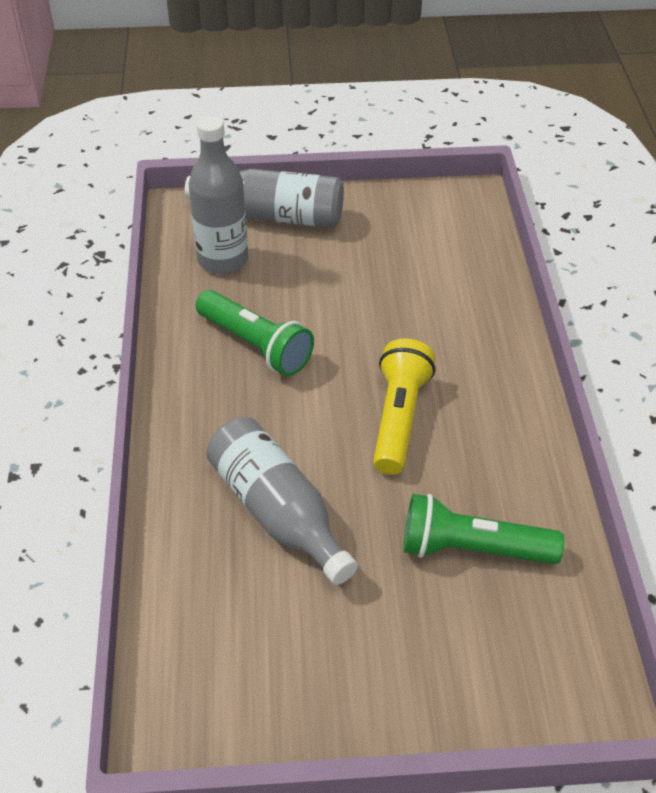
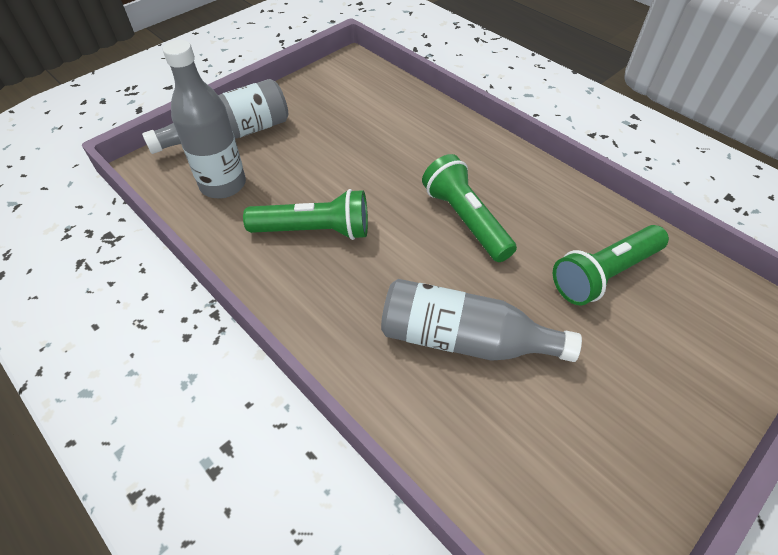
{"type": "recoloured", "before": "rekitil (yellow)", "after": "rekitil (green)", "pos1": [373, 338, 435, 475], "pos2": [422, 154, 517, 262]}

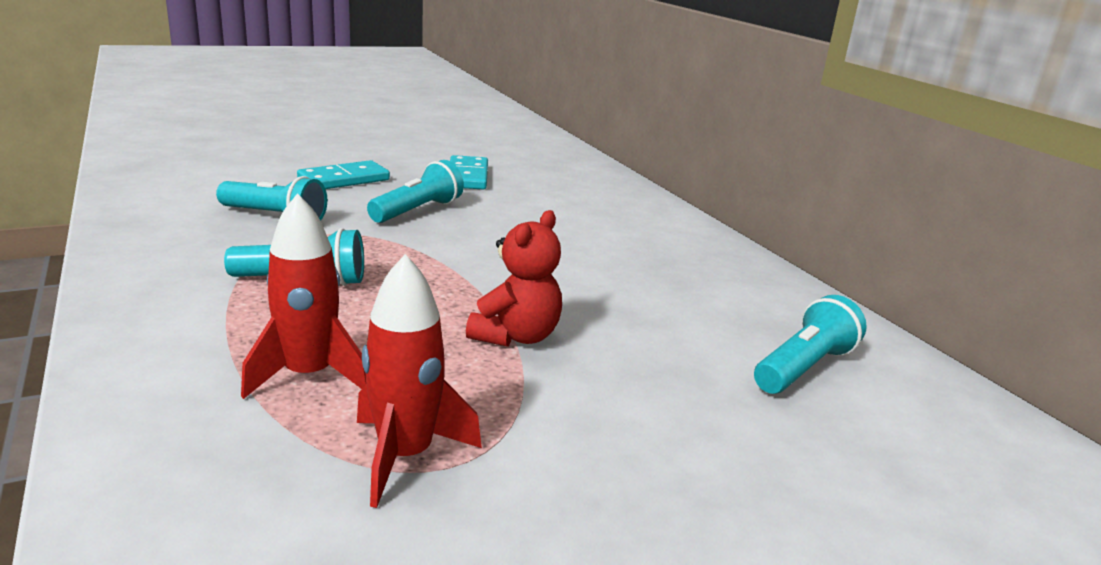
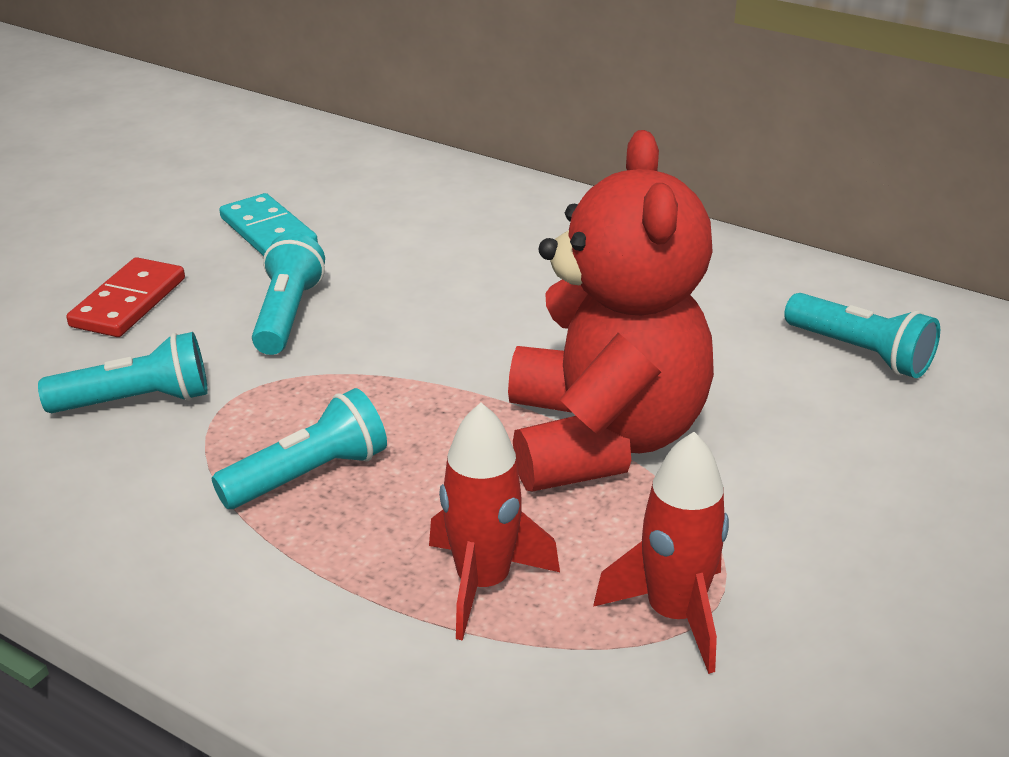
{"type": "recoloured", "before": "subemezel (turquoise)", "after": "subemezel (red)", "pos1": [297, 160, 390, 189], "pos2": [67, 257, 185, 337]}
{"type": "turned", "before": "rekitil (turquoise)", "pos1": [754, 295, 867, 394], "pos2": [784, 293, 940, 378], "turn": 120}
{"type": "resized", "before": "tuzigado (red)", "pos1": [466, 210, 562, 347], "pos2": [508, 130, 714, 492], "scale": 2.03}

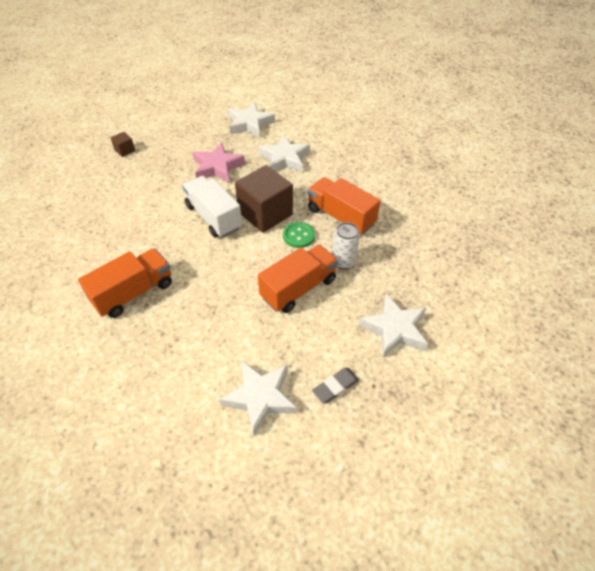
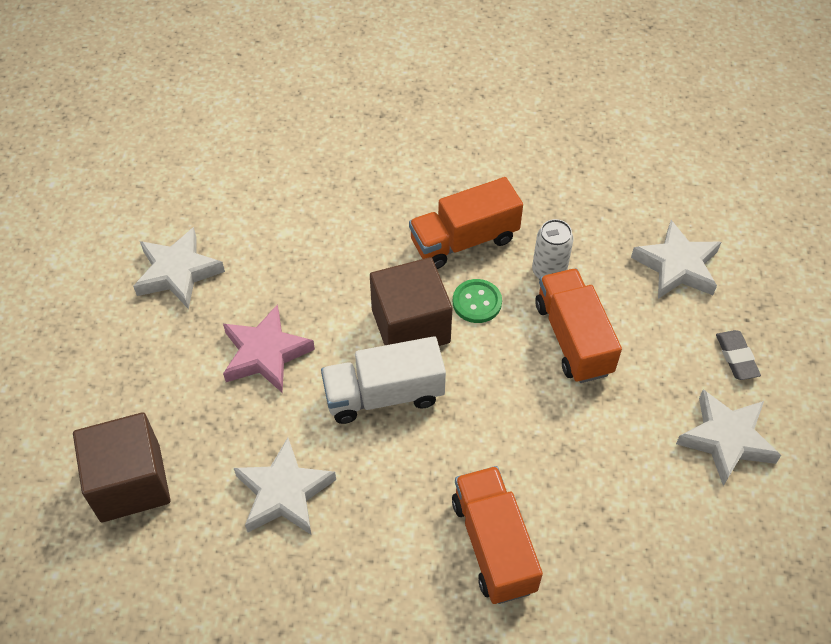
{"type": "moved", "before": "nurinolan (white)", "pos1": [259, 135, 310, 173], "pos2": [234, 438, 336, 535]}
{"type": "resized", "before": "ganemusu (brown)", "pos1": [111, 132, 135, 157], "pos2": [73, 412, 171, 522], "scale": 2.31}

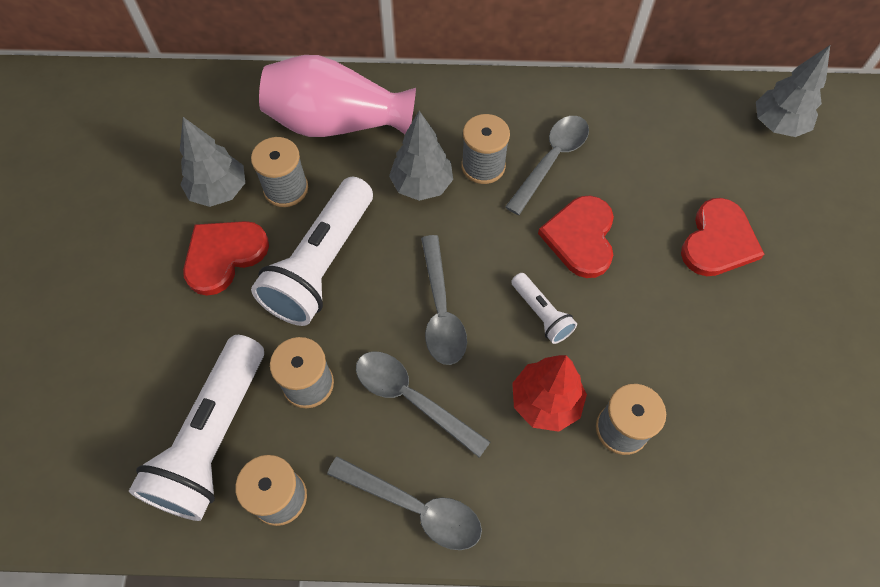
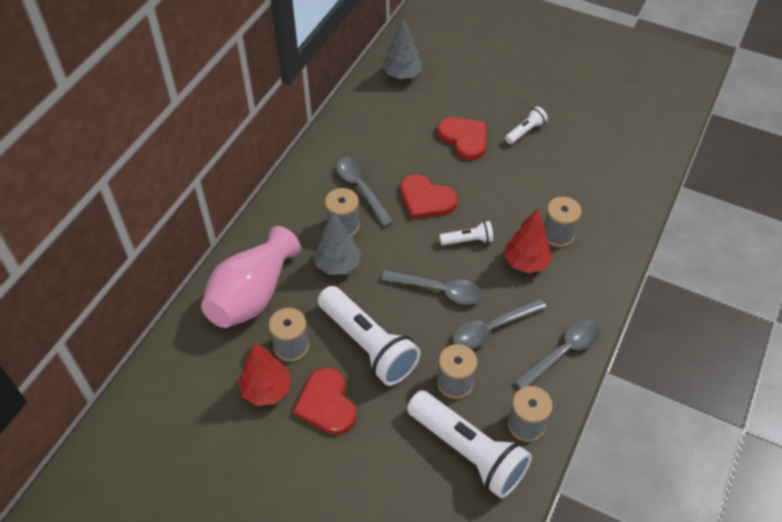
{"type": "added", "after": "rekitil (white)", "pos2": [505, 107, 548, 144]}
{"type": "recoloured", "before": "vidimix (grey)", "after": "vidimix (red)", "pos1": [180, 117, 245, 207], "pos2": [238, 343, 291, 406]}

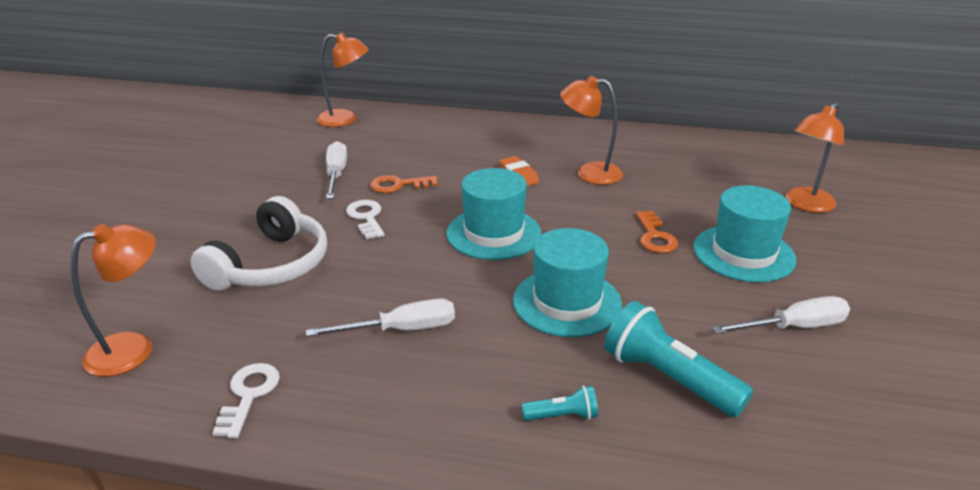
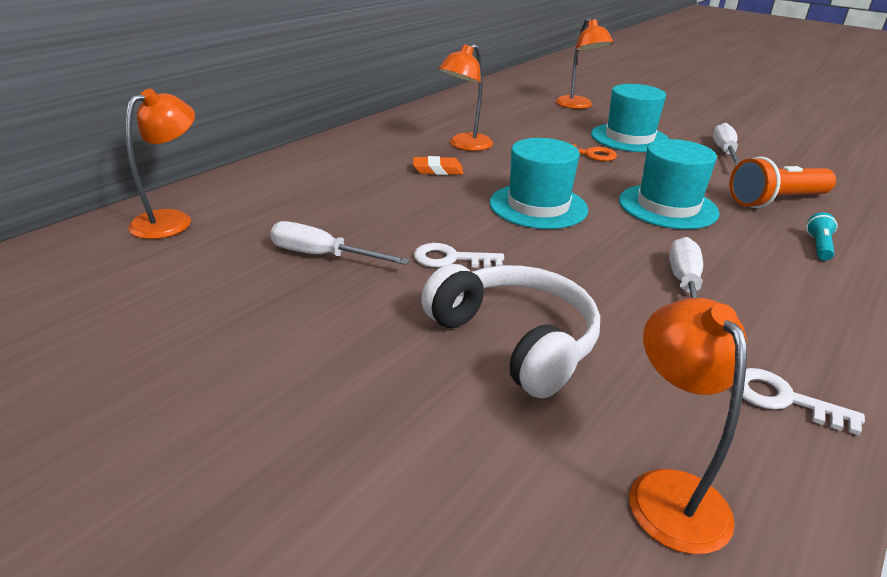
{"type": "removed", "before": "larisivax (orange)", "pos1": [370, 175, 438, 193]}
{"type": "recoloured", "before": "rekitil (turquoise)", "after": "rekitil (orange)", "pos1": [604, 301, 753, 417], "pos2": [729, 157, 836, 208]}

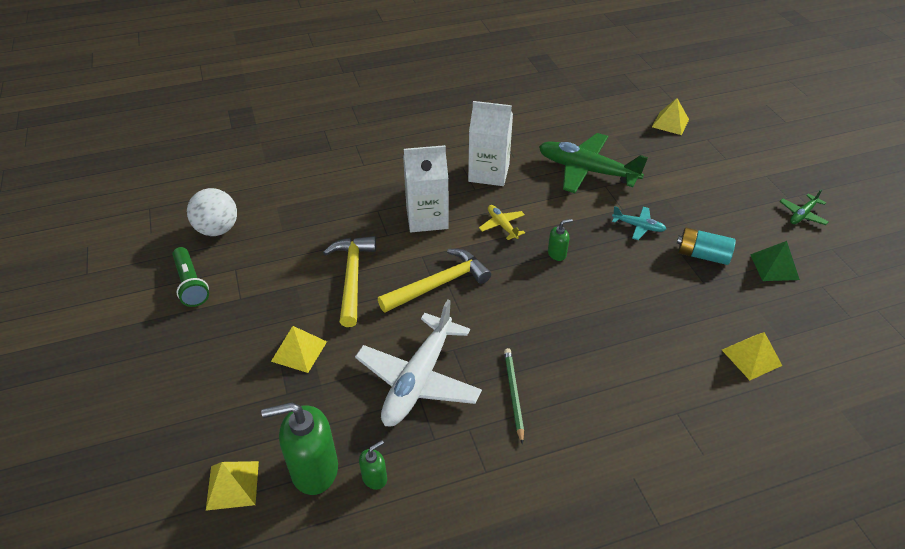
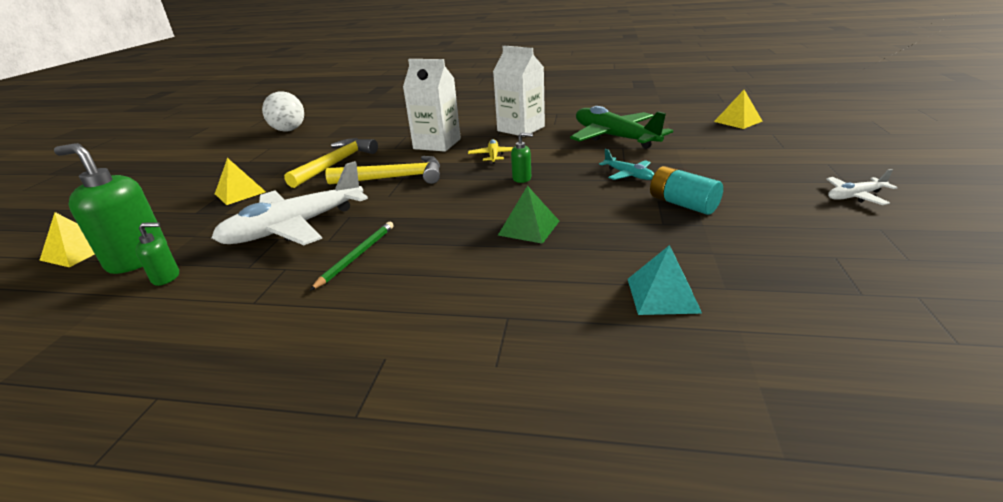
{"type": "removed", "before": "rekitil (green)", "pos1": [172, 247, 209, 307]}
{"type": "moved", "before": "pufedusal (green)", "pos1": [750, 241, 800, 281], "pos2": [498, 186, 559, 244]}
{"type": "recoloured", "before": "pufedusal (yellow)", "after": "pufedusal (turquoise)", "pos1": [722, 332, 782, 380], "pos2": [628, 245, 702, 315]}
{"type": "recoloured", "before": "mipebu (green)", "after": "mipebu (white)", "pos1": [779, 189, 829, 225], "pos2": [826, 169, 898, 205]}

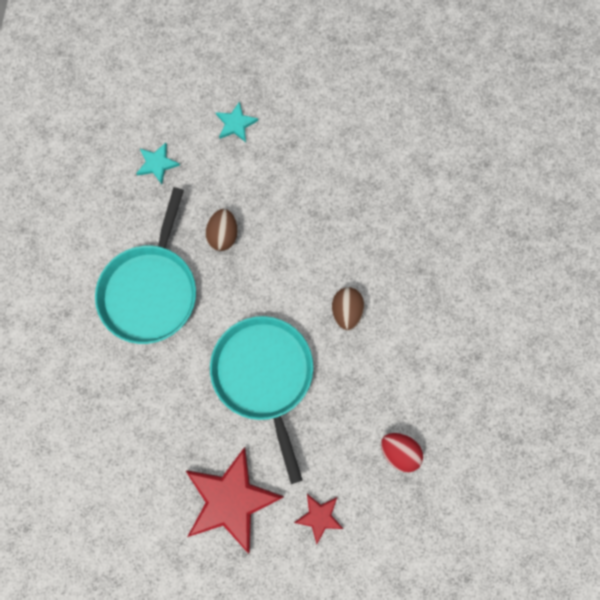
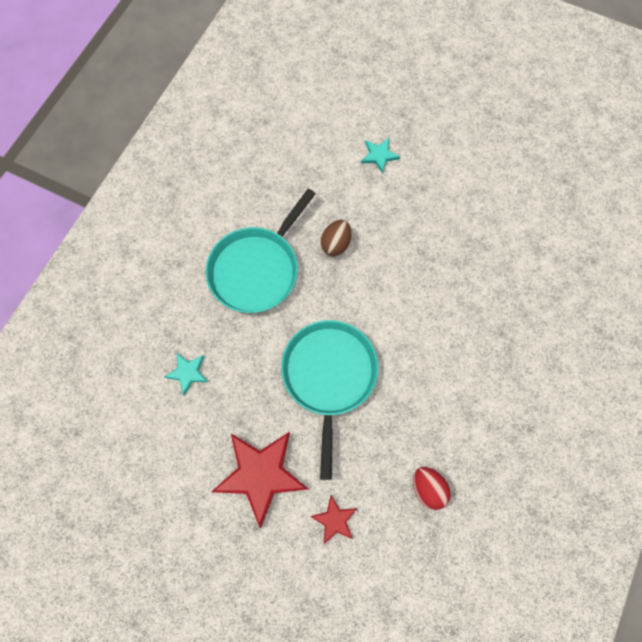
{"type": "removed", "before": "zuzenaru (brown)", "pos1": [332, 287, 364, 330]}
{"type": "moved", "before": "nurinolan (turquoise)", "pos1": [136, 142, 180, 184], "pos2": [164, 353, 208, 396]}

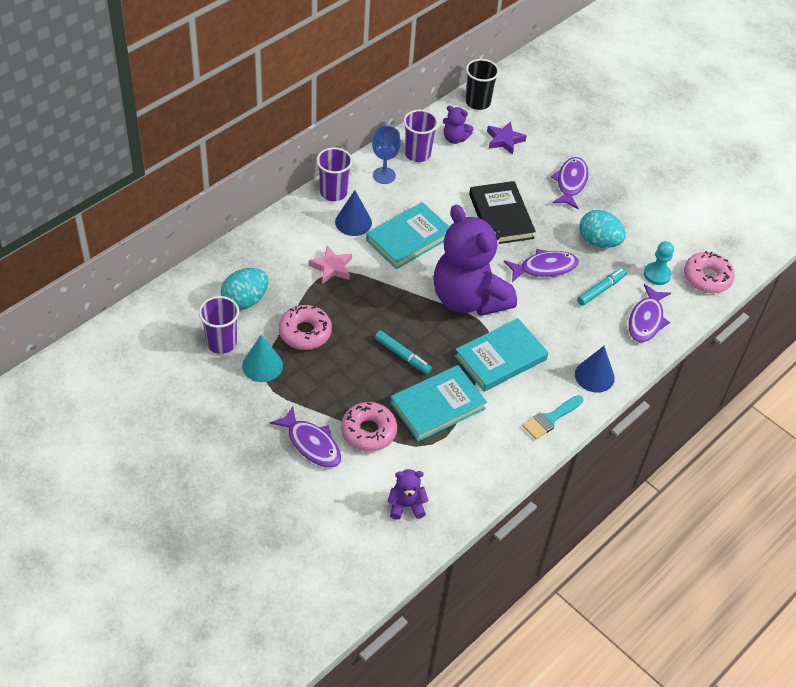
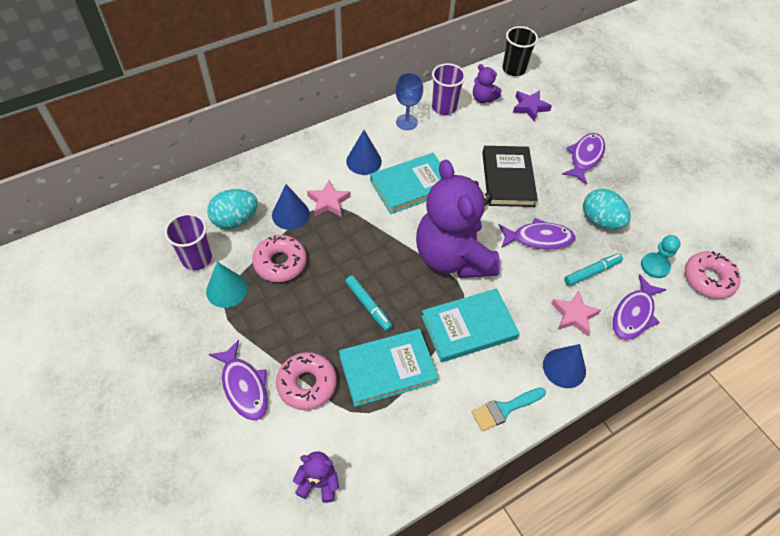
{"type": "removed", "before": "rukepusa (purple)", "pos1": [316, 148, 353, 201]}
{"type": "added", "after": "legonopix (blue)", "pos2": [272, 184, 310, 230]}
{"type": "added", "after": "nurinolan (pink)", "pos2": [551, 290, 601, 336]}

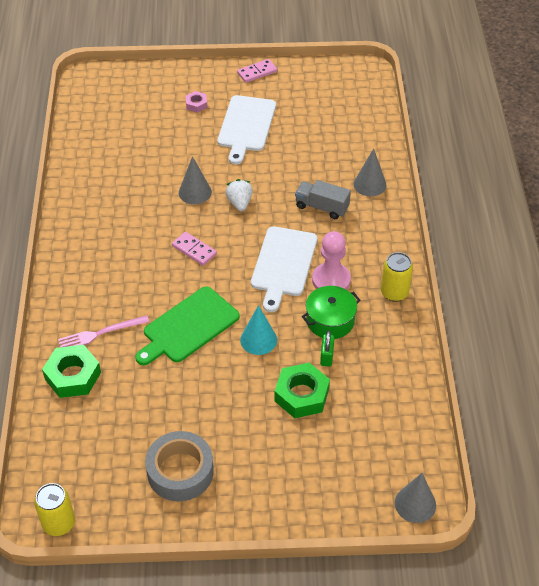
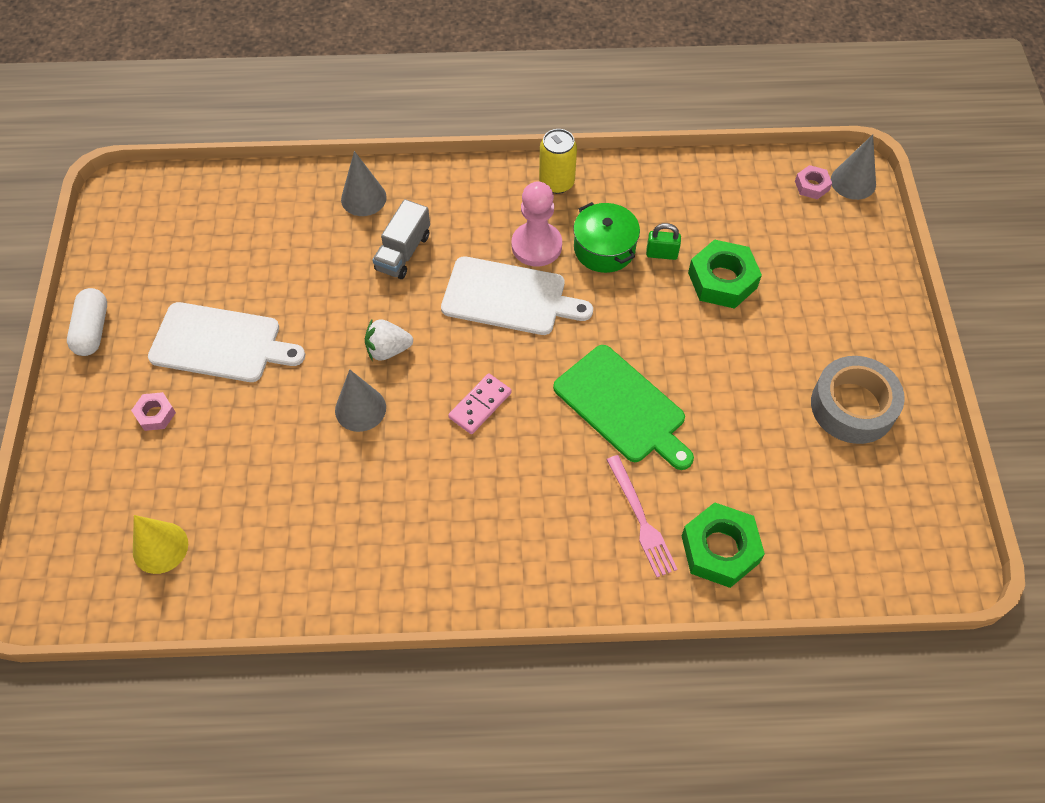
{"type": "removed", "before": "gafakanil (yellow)", "pos1": [34, 483, 75, 536]}
{"type": "removed", "before": "legonopix (turquoise)", "pos1": [240, 305, 277, 355]}
{"type": "added", "after": "legonopix (yellow)", "pos2": [133, 515, 188, 574]}
{"type": "added", "after": "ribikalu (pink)", "pos2": [795, 165, 832, 199]}
{"type": "replaced", "before": "subemezel (pink)", "after": "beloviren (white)", "pos1": [237, 59, 277, 83], "pos2": [67, 288, 107, 356]}

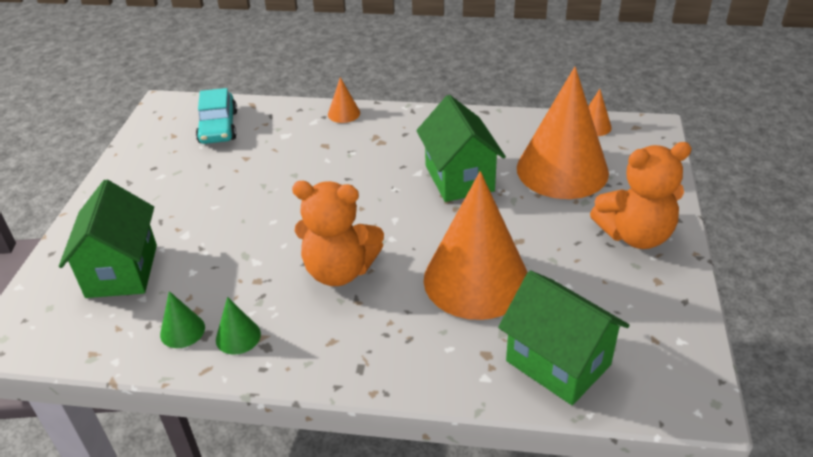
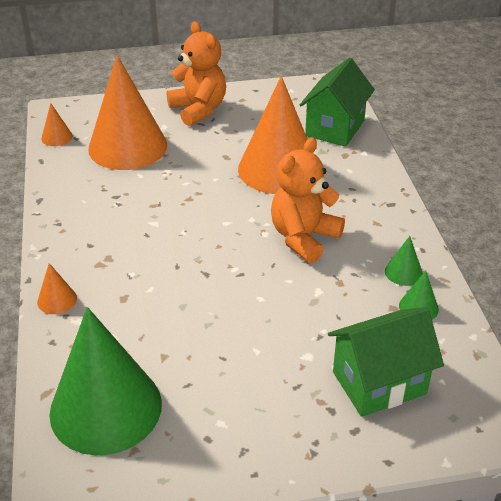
{"type": "removed", "before": "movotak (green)", "pos1": [416, 95, 506, 202]}
{"type": "replaced", "before": "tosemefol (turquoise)", "after": "legonopix (green)", "pos1": [196, 88, 237, 144], "pos2": [50, 307, 162, 455]}
{"type": "turned", "before": "tuzigado (orange)", "pos1": [292, 181, 384, 286], "pos2": [271, 137, 345, 263], "turn": -135}

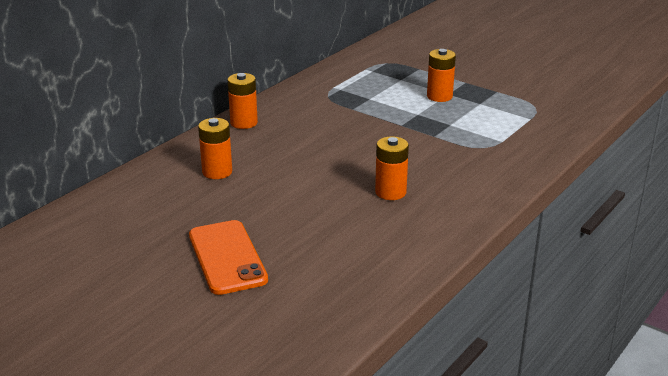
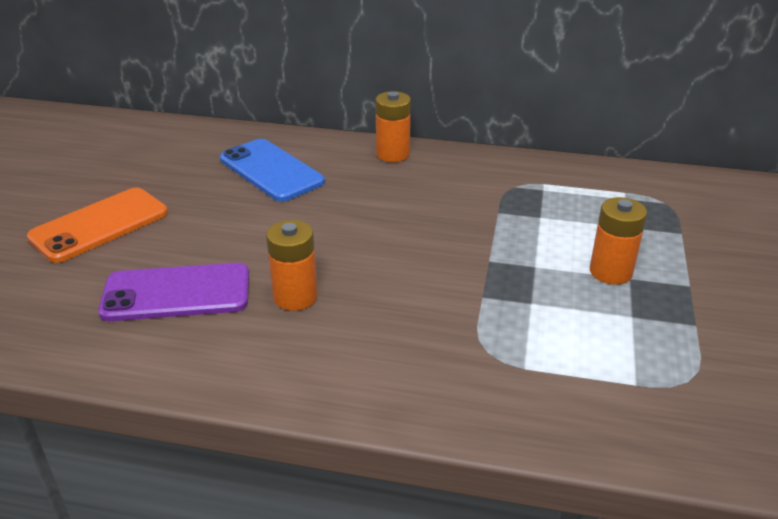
{"type": "added", "after": "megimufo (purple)", "pos2": [98, 263, 249, 321]}
{"type": "replaced", "before": "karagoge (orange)", "after": "megimufo (blue)", "pos1": [198, 118, 232, 179], "pos2": [220, 139, 325, 202]}

